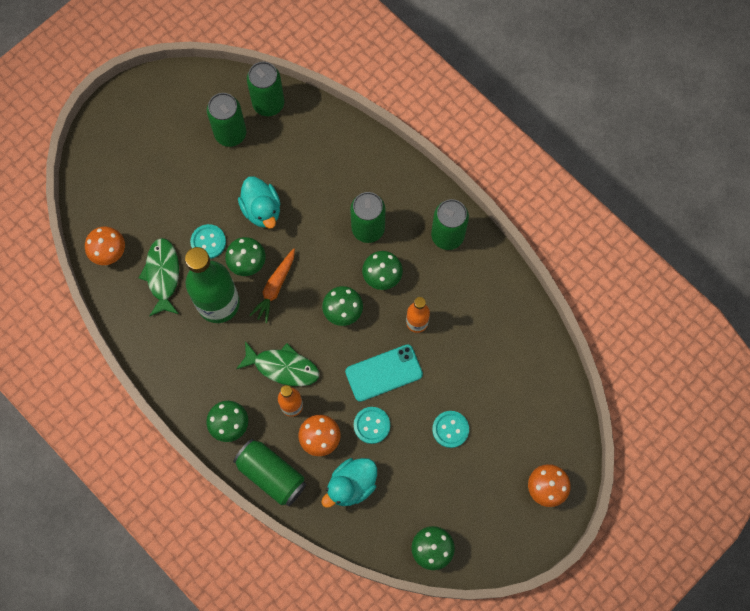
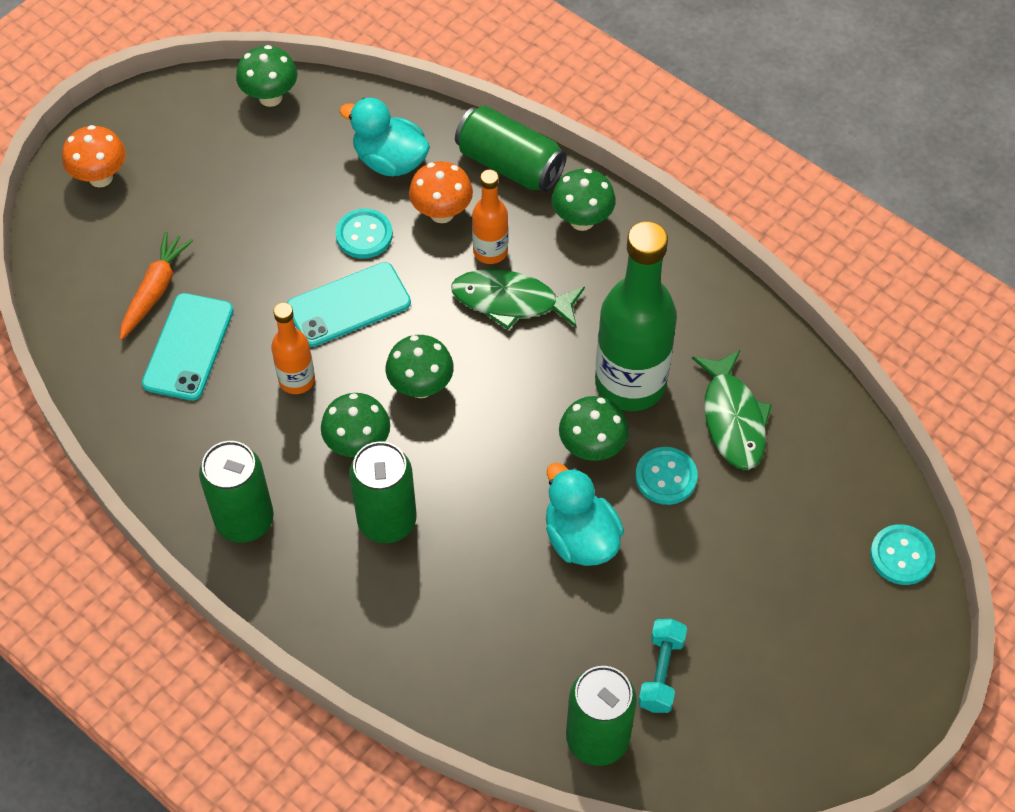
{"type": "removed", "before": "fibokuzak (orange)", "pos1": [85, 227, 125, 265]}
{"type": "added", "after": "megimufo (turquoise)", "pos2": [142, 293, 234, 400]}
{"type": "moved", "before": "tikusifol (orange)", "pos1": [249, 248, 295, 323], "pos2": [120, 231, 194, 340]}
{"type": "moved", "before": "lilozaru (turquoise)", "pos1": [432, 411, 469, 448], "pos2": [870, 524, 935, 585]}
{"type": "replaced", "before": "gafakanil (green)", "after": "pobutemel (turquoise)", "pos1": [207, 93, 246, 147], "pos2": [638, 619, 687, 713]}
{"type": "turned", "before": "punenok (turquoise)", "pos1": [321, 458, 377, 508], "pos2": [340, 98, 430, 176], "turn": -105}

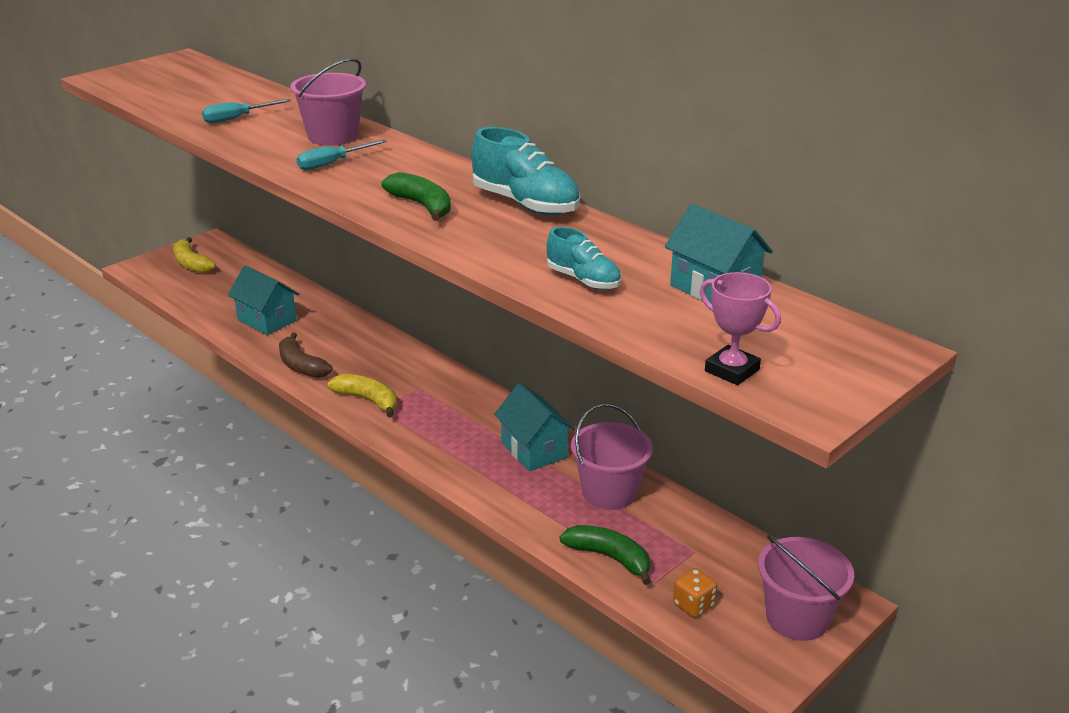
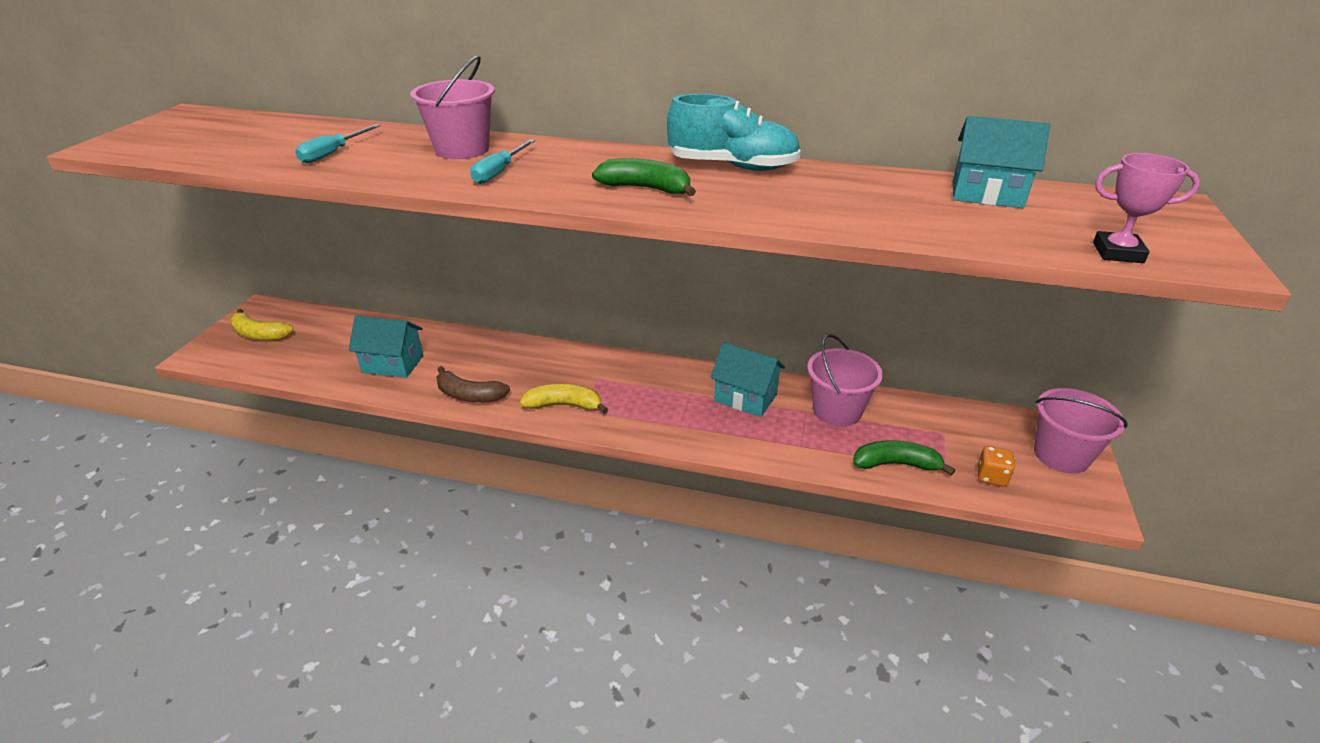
{"type": "removed", "before": "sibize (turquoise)", "pos1": [547, 227, 621, 290]}

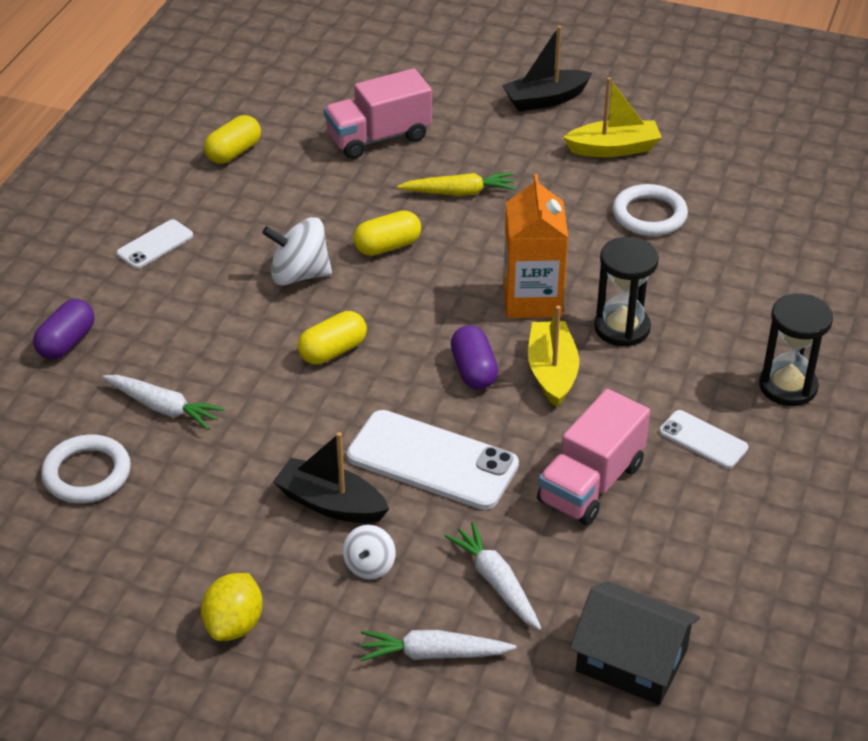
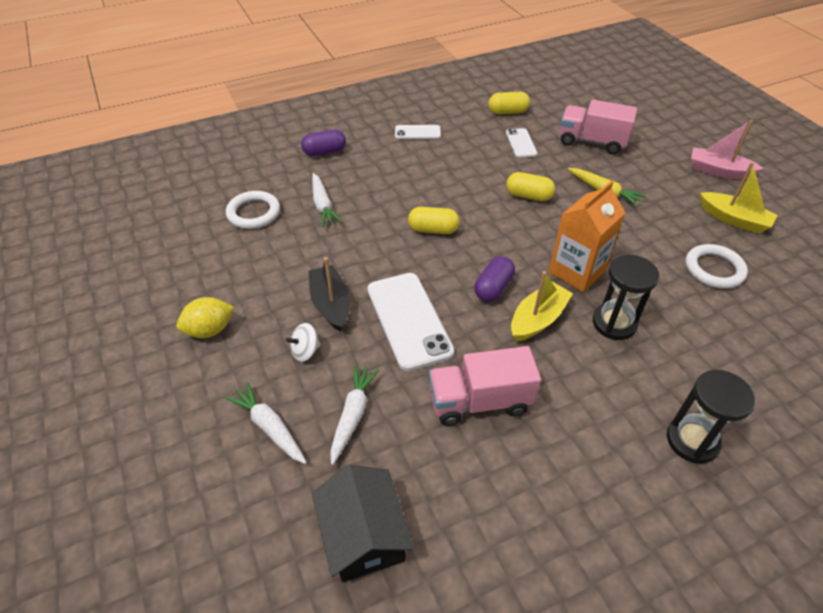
{"type": "removed", "before": "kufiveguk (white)", "pos1": [262, 217, 332, 286]}
{"type": "moved", "before": "megimufo (white)", "pos1": [659, 410, 748, 469], "pos2": [506, 128, 537, 158]}
{"type": "recoloured", "before": "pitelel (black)", "after": "pitelel (pink)", "pos1": [502, 26, 592, 112], "pos2": [691, 120, 764, 179]}

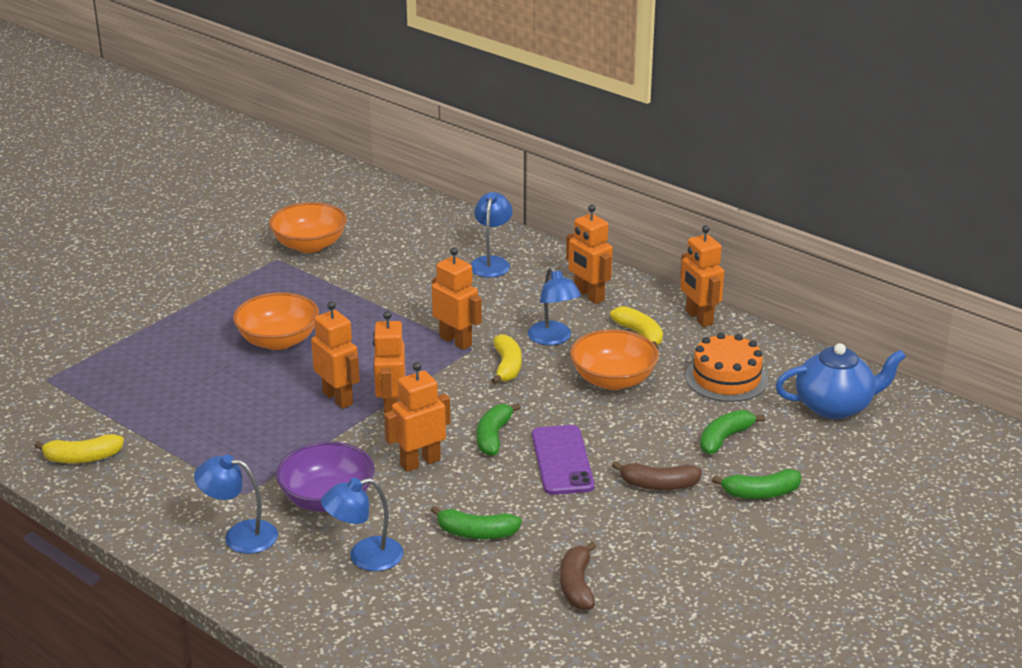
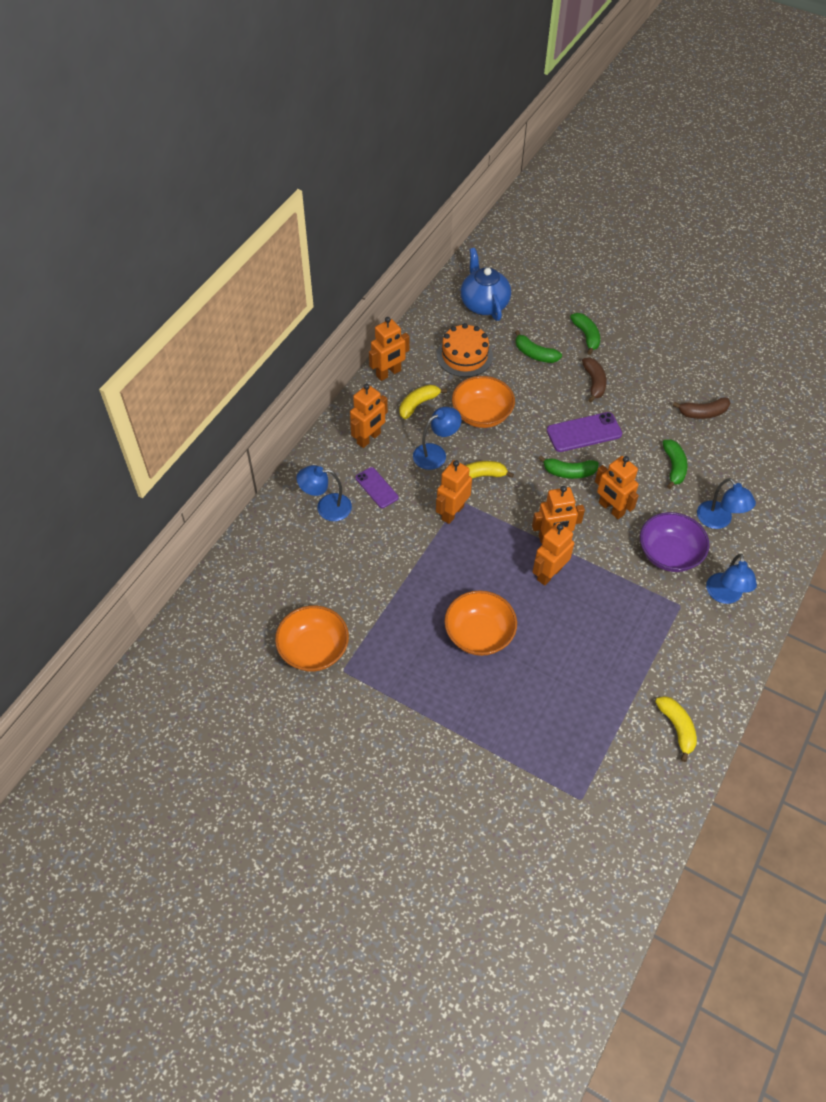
{"type": "added", "after": "megimufo (purple)", "pos2": [355, 467, 399, 508]}

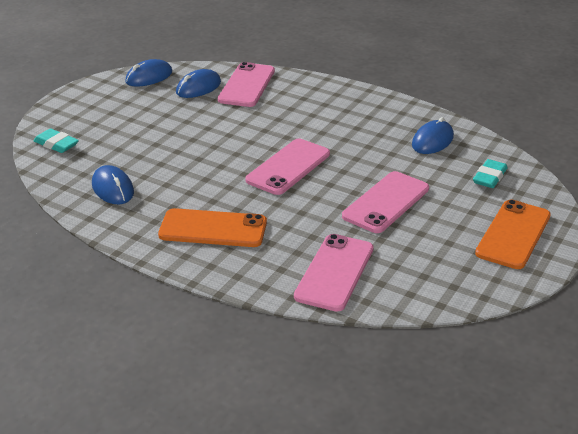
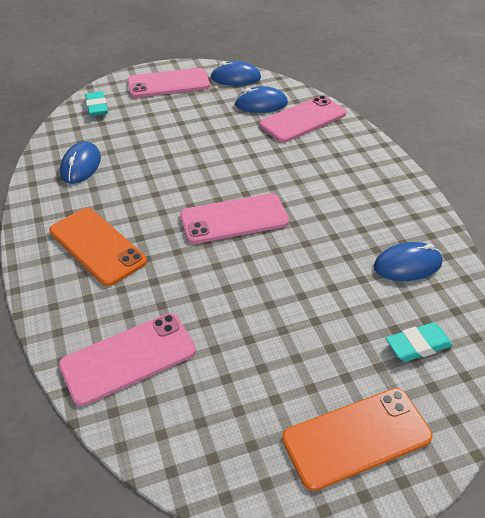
{"type": "moved", "before": "megimufo (pink)", "pos1": [342, 171, 429, 233], "pos2": [127, 68, 210, 98]}

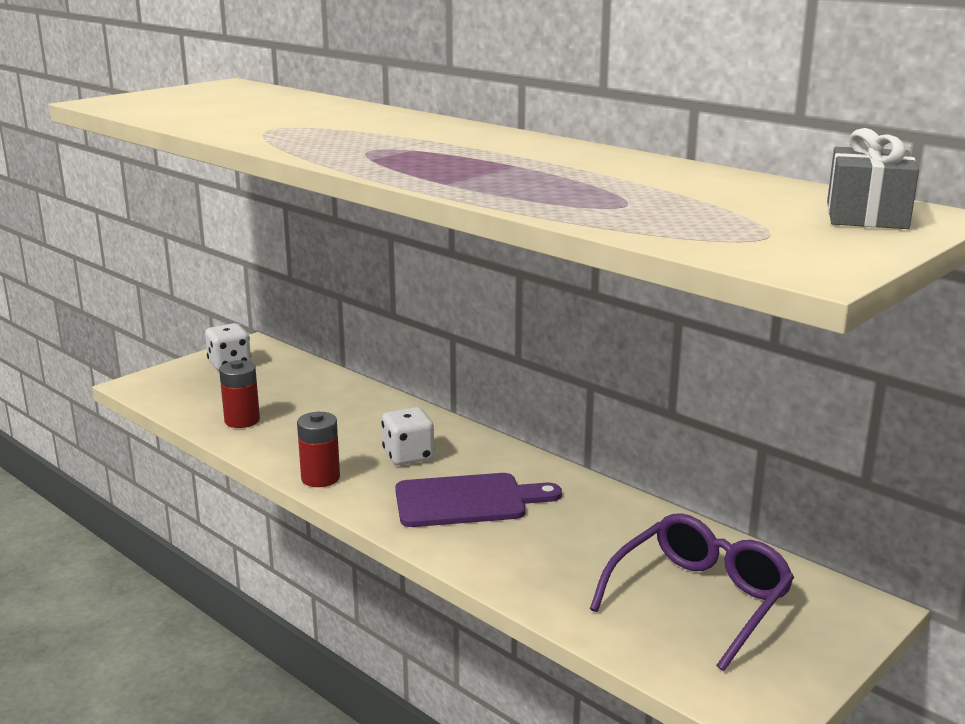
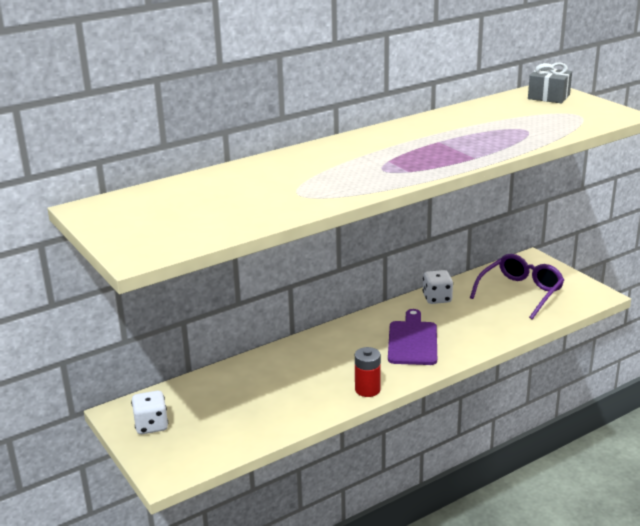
{"type": "removed", "before": "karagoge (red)", "pos1": [219, 360, 260, 428]}
{"type": "moved", "before": "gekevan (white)", "pos1": [381, 407, 435, 465], "pos2": [423, 270, 453, 304]}
{"type": "turned", "before": "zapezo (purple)", "pos1": [590, 513, 794, 671], "pos2": [470, 254, 564, 319], "turn": 75}

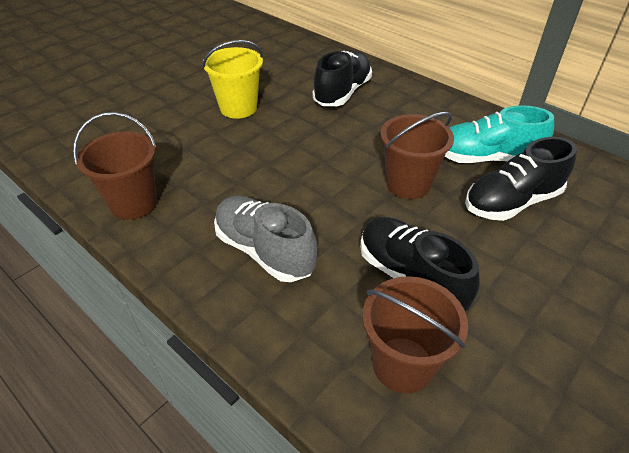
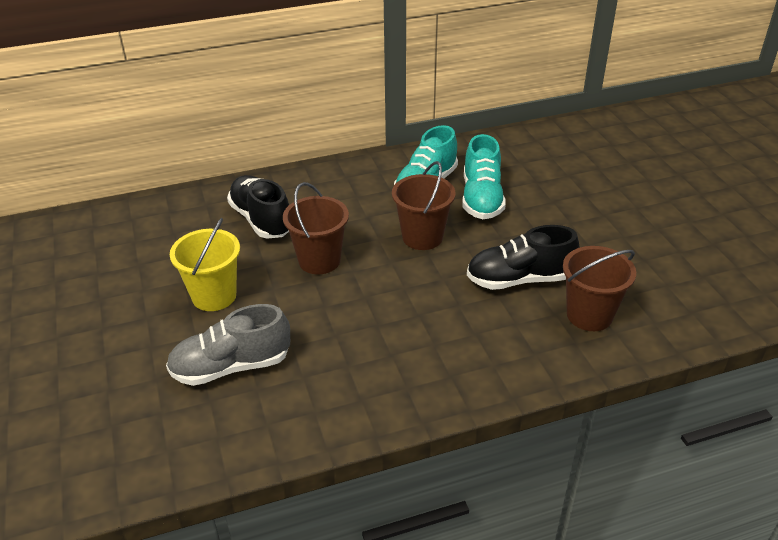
{"type": "moved", "before": "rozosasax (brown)", "pos1": [73, 112, 157, 220], "pos2": [283, 182, 349, 274]}
{"type": "moved", "before": "sibize (grey)", "pos1": [214, 196, 318, 282], "pos2": [166, 304, 290, 386]}
{"type": "recoloured", "before": "sibize (black)", "after": "sibize (turquoise)", "pos1": [465, 137, 577, 221], "pos2": [462, 134, 506, 219]}

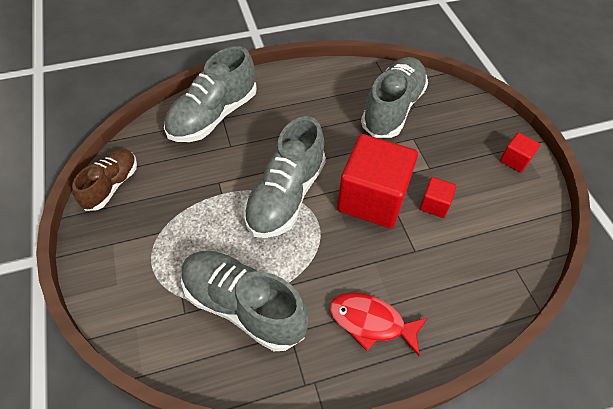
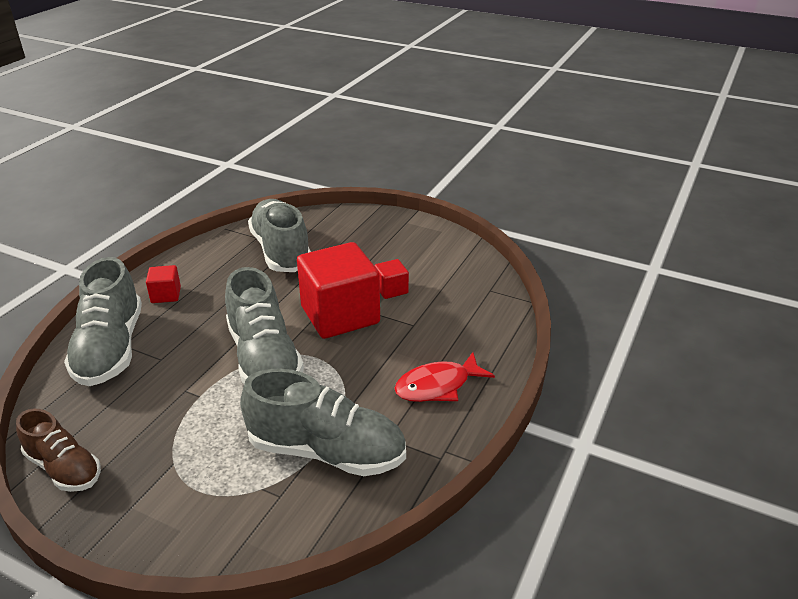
{"type": "moved", "before": "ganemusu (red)", "pos1": [500, 132, 540, 173], "pos2": [146, 265, 181, 303]}
{"type": "turned", "before": "sibize (brown)", "pos1": [72, 149, 137, 211], "pos2": [16, 409, 101, 492], "turn": 150}
{"type": "turned", "before": "sibize (grey)", "pos1": [181, 251, 309, 351], "pos2": [240, 368, 406, 476], "turn": -150}

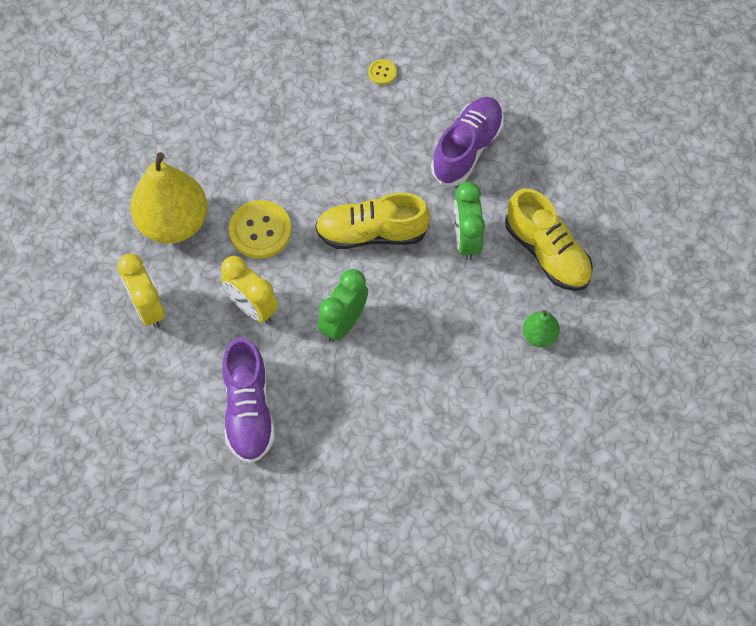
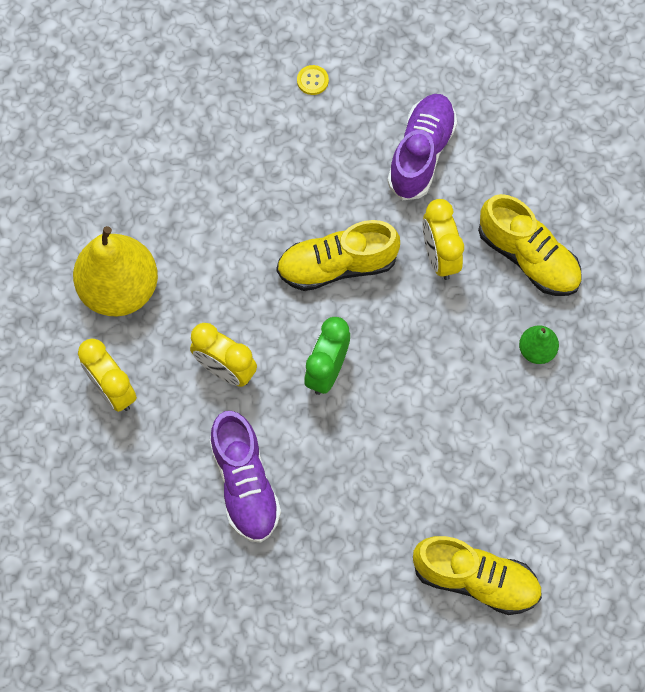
{"type": "removed", "before": "lilozaru (yellow)", "pos1": [229, 200, 292, 259]}
{"type": "added", "after": "sibize (yellow)", "pos2": [413, 536, 542, 615]}
{"type": "recoloured", "before": "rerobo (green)", "after": "rerobo (yellow)", "pos1": [454, 182, 485, 261], "pos2": [422, 199, 464, 280]}

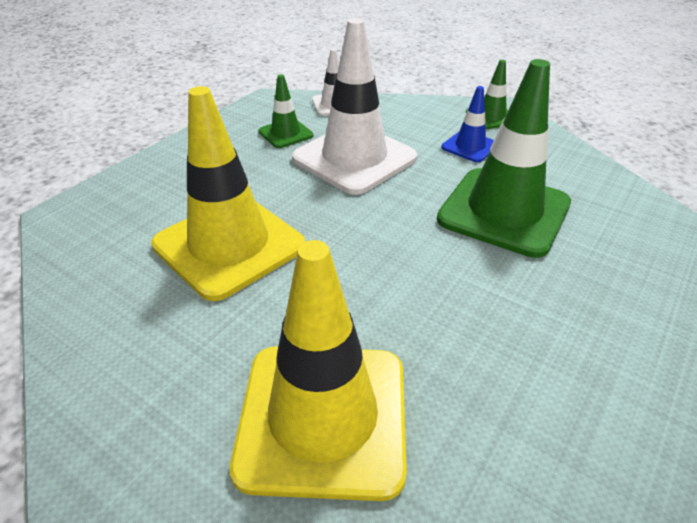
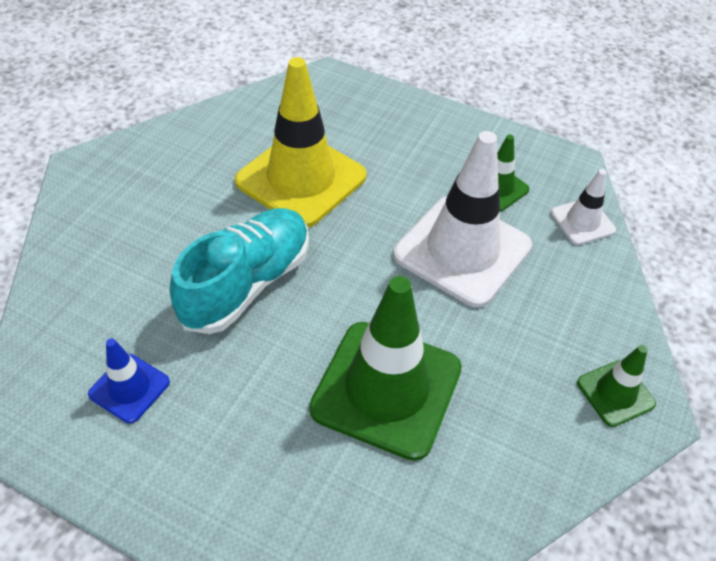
{"type": "removed", "before": "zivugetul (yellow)", "pos1": [230, 240, 407, 501]}
{"type": "added", "after": "sibize (turquoise)", "pos2": [170, 208, 309, 334]}
{"type": "moved", "before": "zivugetul (blue)", "pos1": [441, 86, 494, 162], "pos2": [88, 338, 170, 424]}

